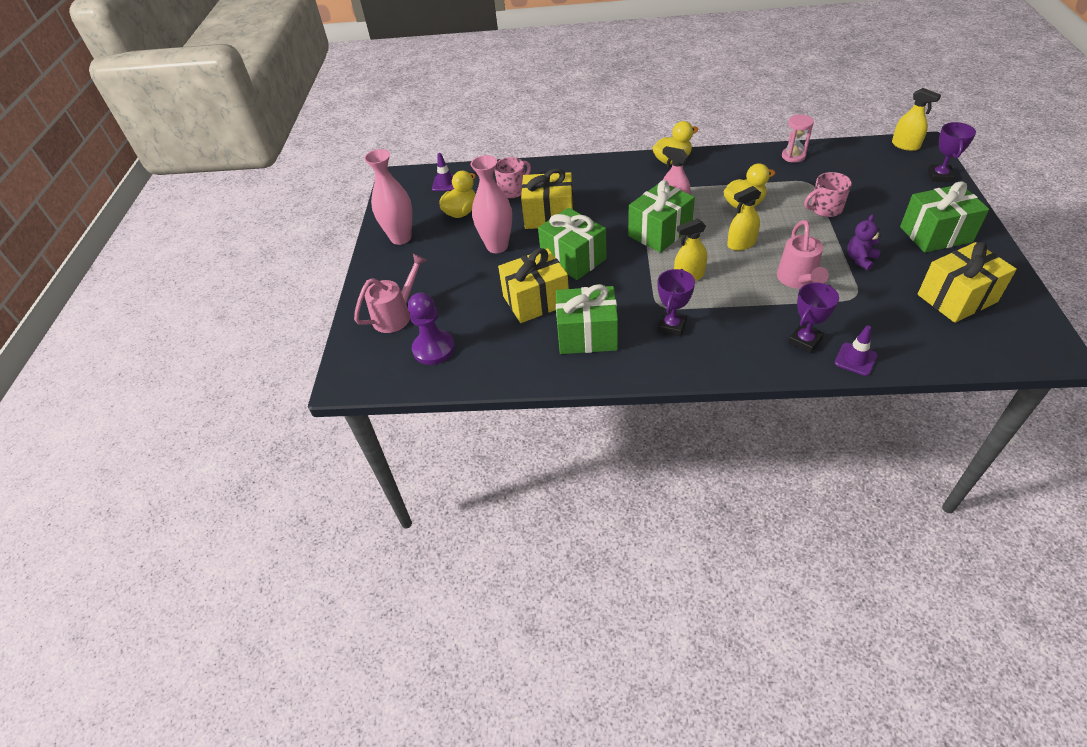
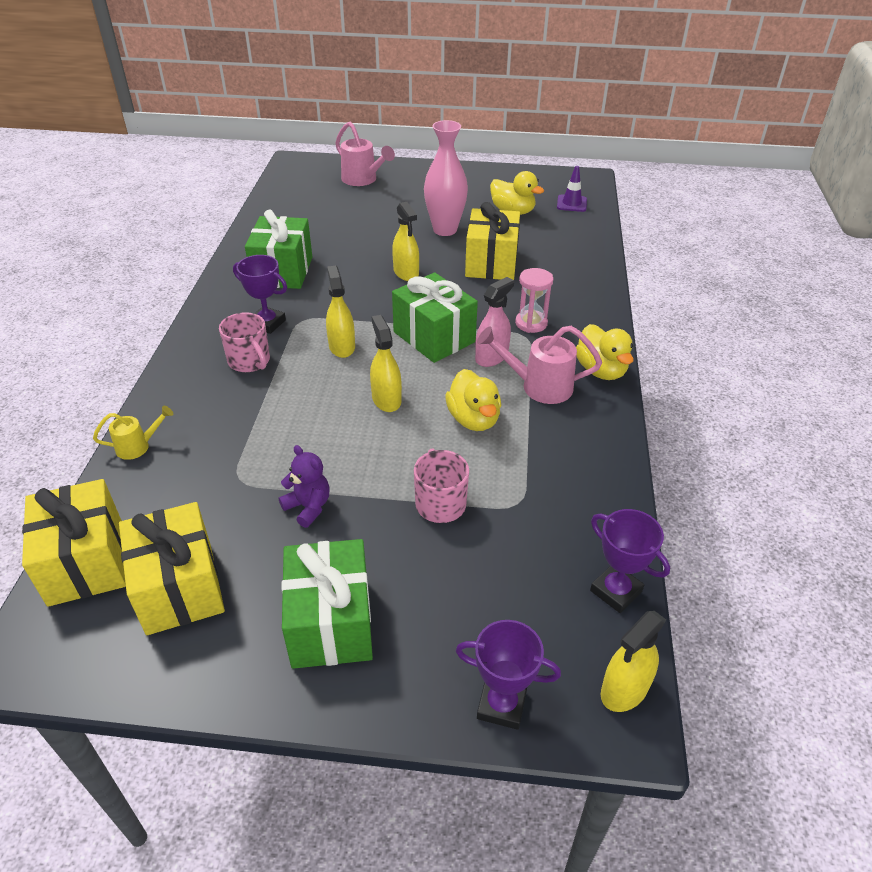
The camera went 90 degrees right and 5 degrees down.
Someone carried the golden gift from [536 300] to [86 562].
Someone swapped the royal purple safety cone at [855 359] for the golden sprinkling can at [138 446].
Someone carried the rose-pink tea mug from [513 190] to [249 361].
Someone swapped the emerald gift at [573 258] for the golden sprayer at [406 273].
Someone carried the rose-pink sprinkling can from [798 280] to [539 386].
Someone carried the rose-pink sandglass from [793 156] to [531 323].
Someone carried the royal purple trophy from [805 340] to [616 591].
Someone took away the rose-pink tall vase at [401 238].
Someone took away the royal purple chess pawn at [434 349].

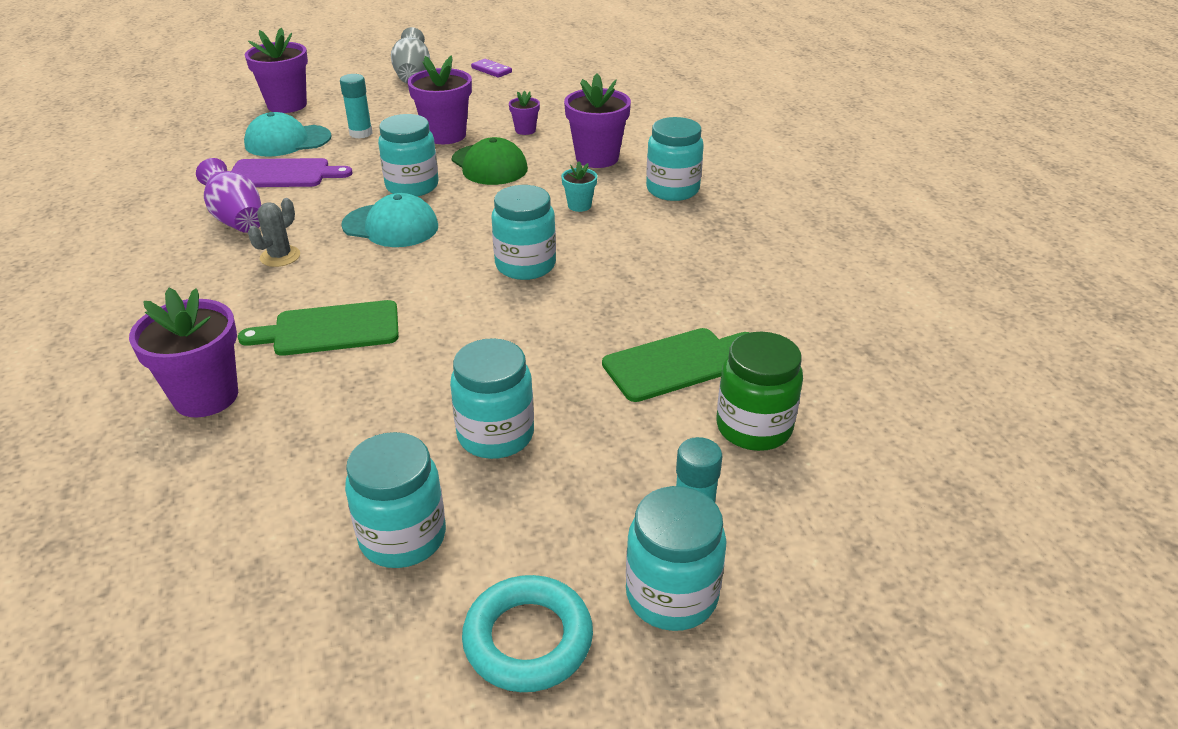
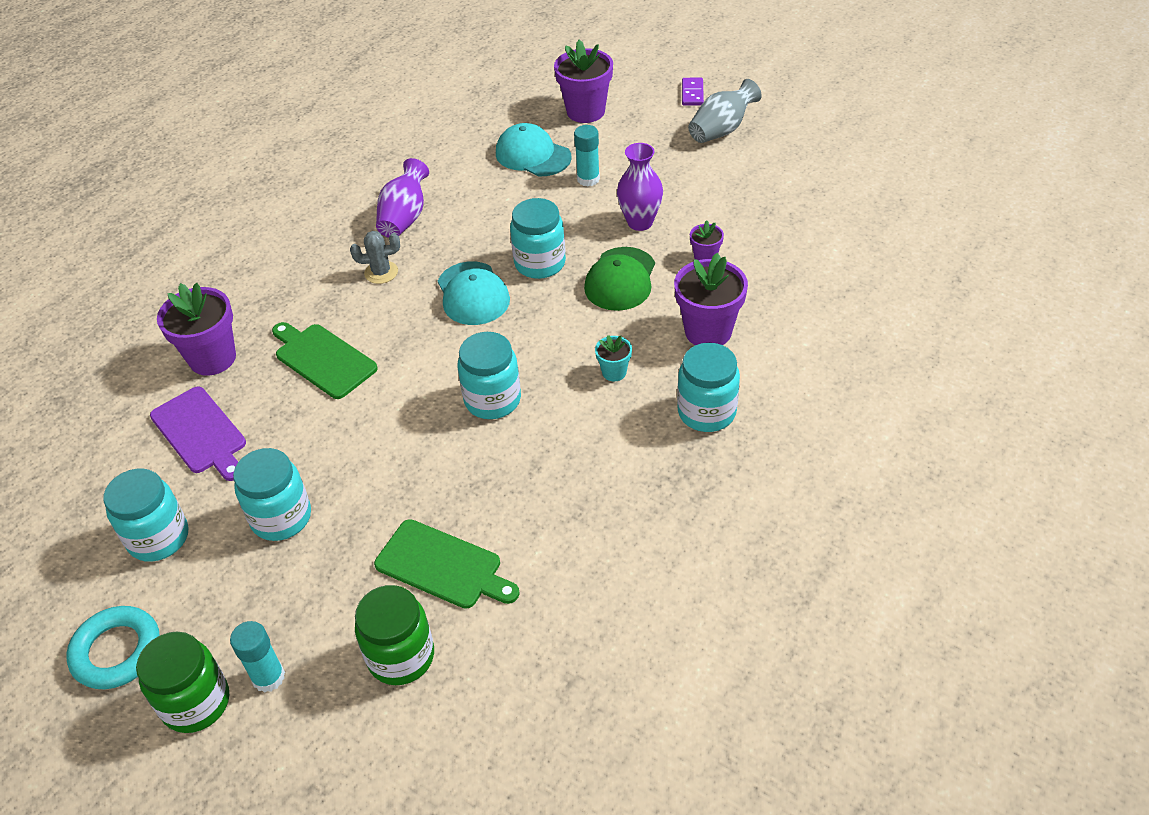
The camera went 55 degrees right and 10 degrees up.
Someone repainted the aqua preserve jar at [671 595], which became the emerald preserve jar at [196 702].
Someone carried the royal purple chopping board from [283 174] to [200 433].
Someone swapped the royal purple flower pot at [445 135] for the royal purple tall vase at [640 222].
Someone carried the royal purple domino piece from [491 70] to [692 93].

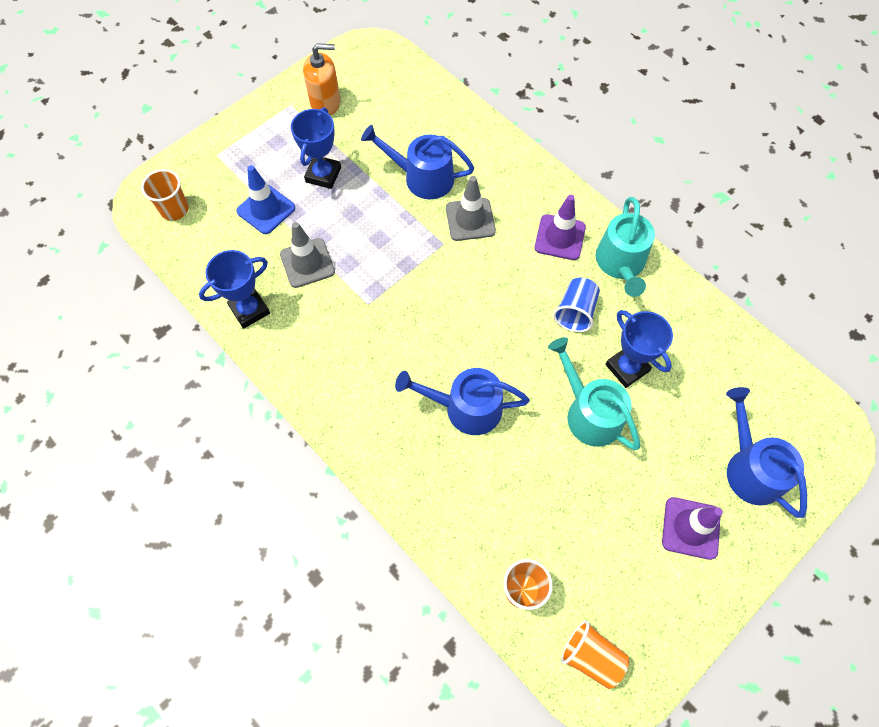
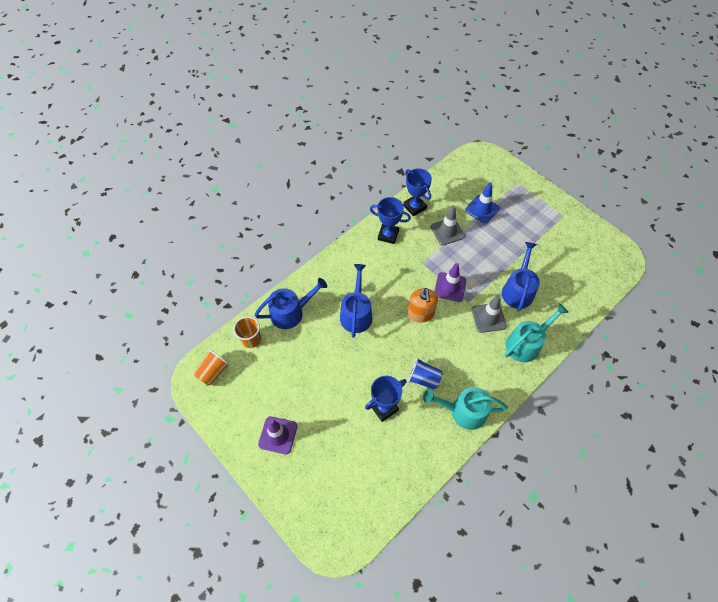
The camera went 90 degrees right and 5 degrees down.
Someone carried the cobalt sprinkling can from [750 469] to [290 312].
Someone carried the cobalt trophy from [323 175] to [388 235].
Someone carried the orange-coloured soap dispenser from [325 103] to [420 313].
Someone carried the royal purple safety cone from [560 237] to [450 287].
Someone carried the aqua sprinkling can from [589 413] to [526 344].
Someone took away the orange-coloured tumbler at [174 209].

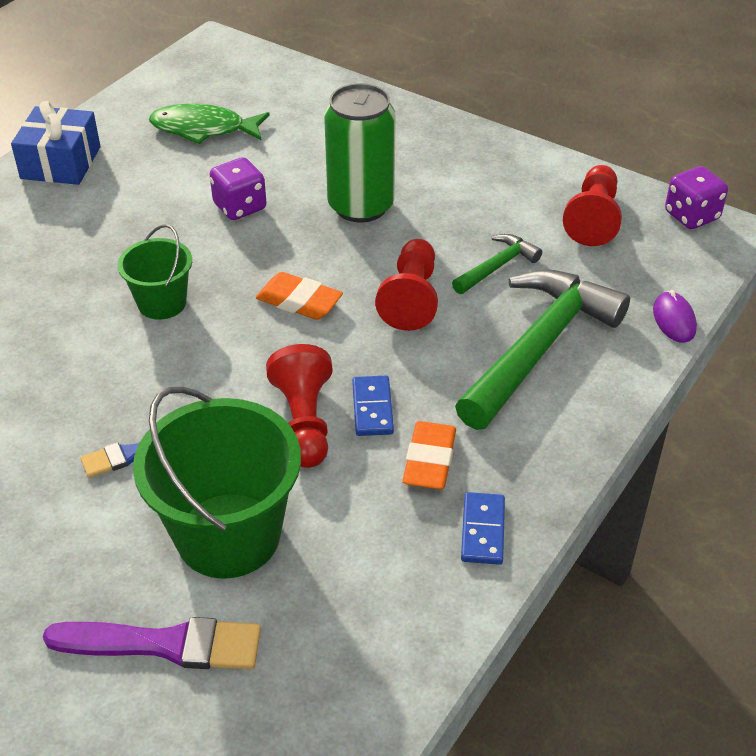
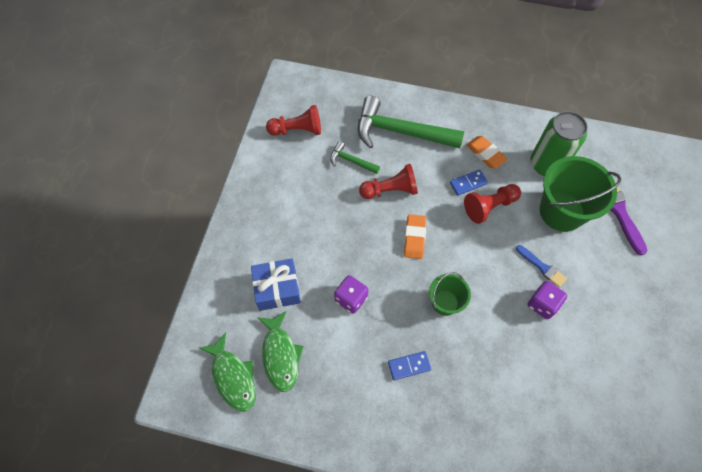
The camera went 110 degrees left and 20 degrees up.
Someone put down the emerald fish figure at [233 377].
Someone carried the cobalt gift from [61 162] to [277 289].
Someone carried the cobalt domino piece from [483 530] to [409 366].
Someone rotated the orange-coloured eraser at [429 460] by 60 degrees clockwise.
Someone carried the royal purple die from [691 216] to [542 304].
Someone carried the emerald soda can from [361 206] to [546 164].
Someone took away the royal purple PC mouse at [674 320].

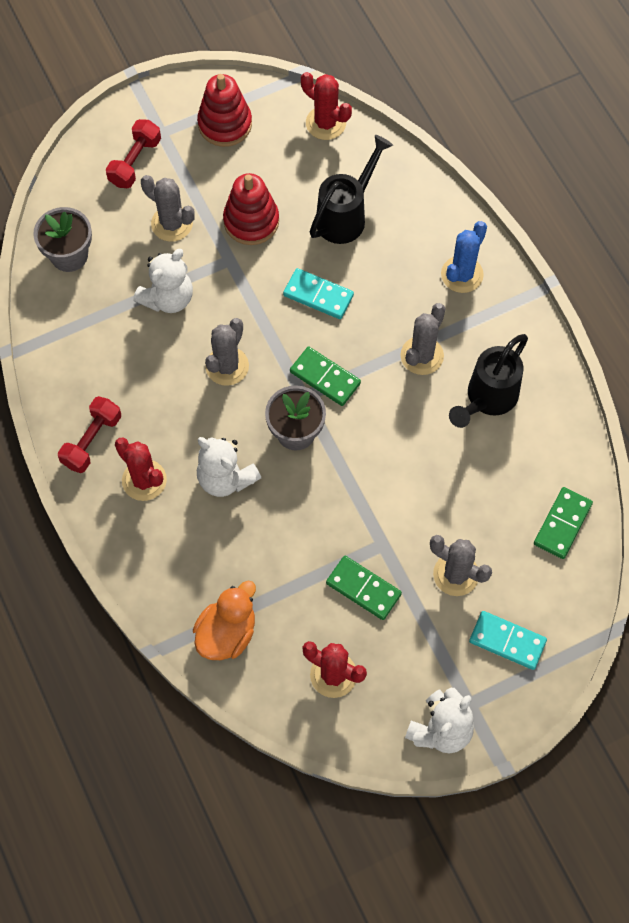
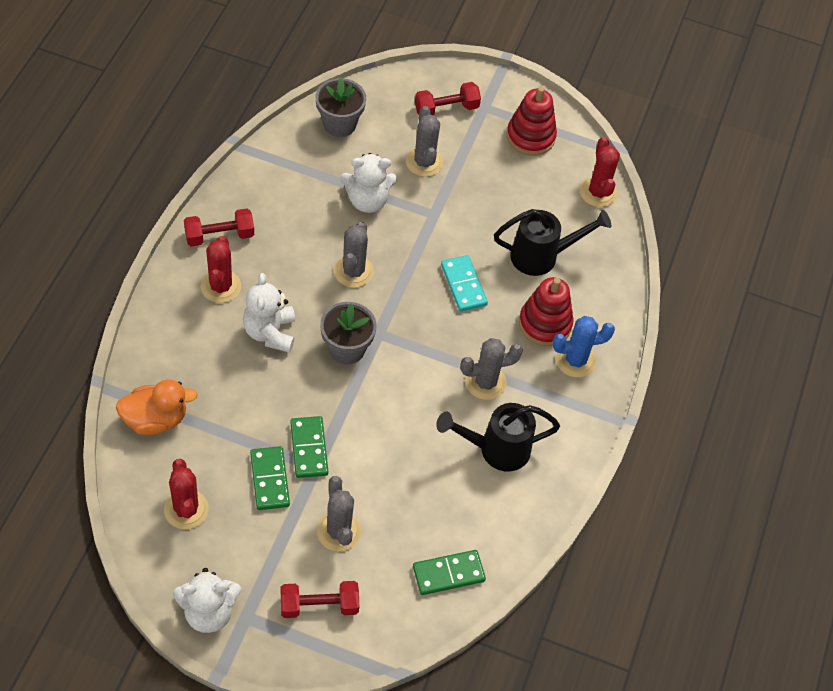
The camera went 40 degrees right and 10 degrees down.
Someone swapped the aqua domino piece at [507 641] for the scarlet free weight at [319 605].
Someone carried the emerald domino piece from [325 378] to [309 448].
Someone rotated the gray prickly plant at [227 366] by 60 degrees counterclockwise.
Someone carried the scarlet ring stacker from [251 221] to [545 324].

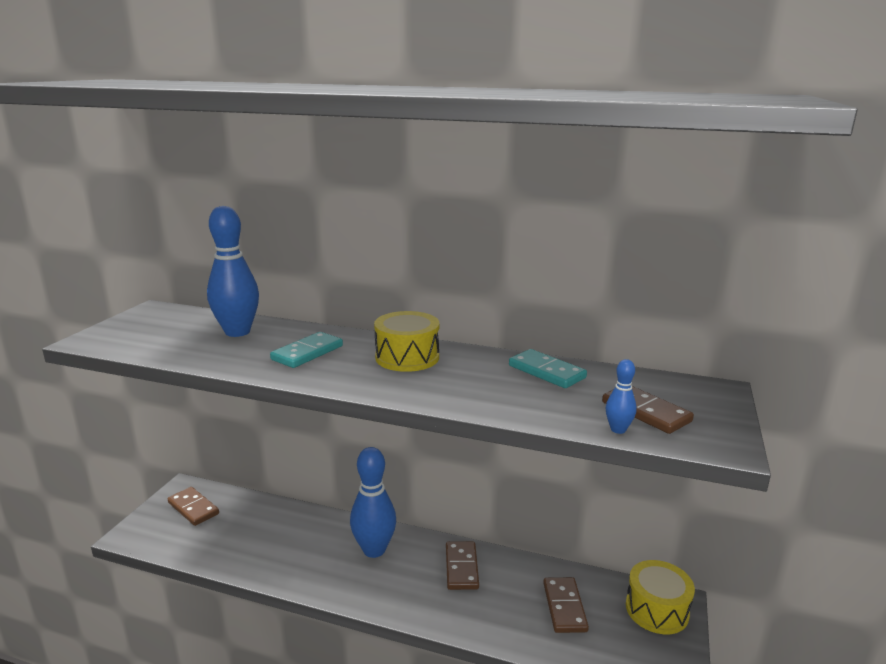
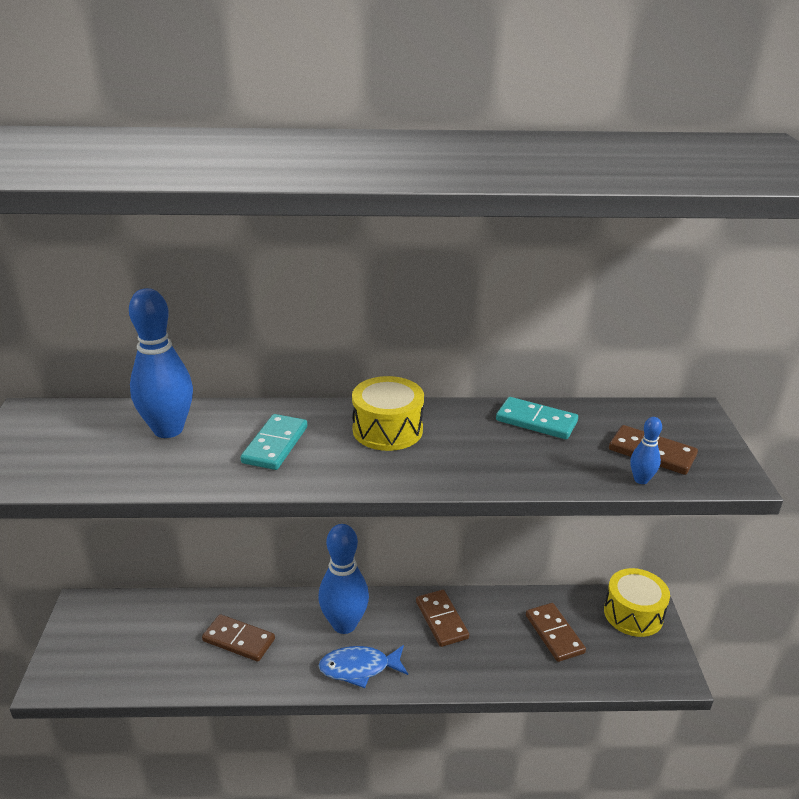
The camera went 20 degrees left and 10 degrees up.
Someone carried the dark brown domino piece from [193 508] to [238 640].
Someone put down the cobalt fish figure at [359 668].

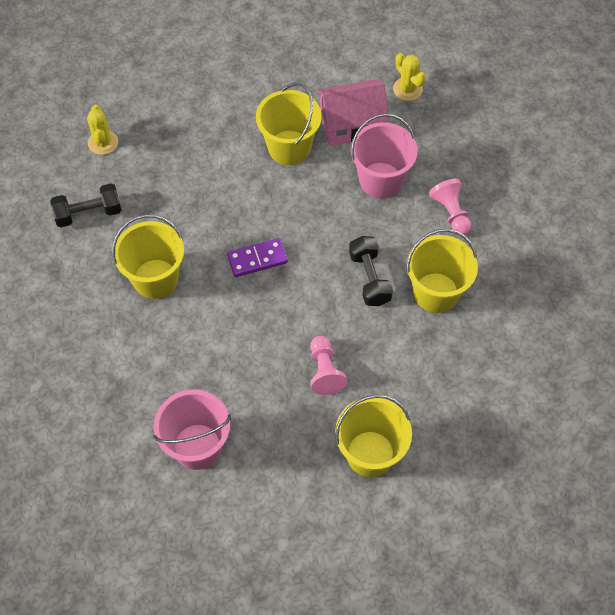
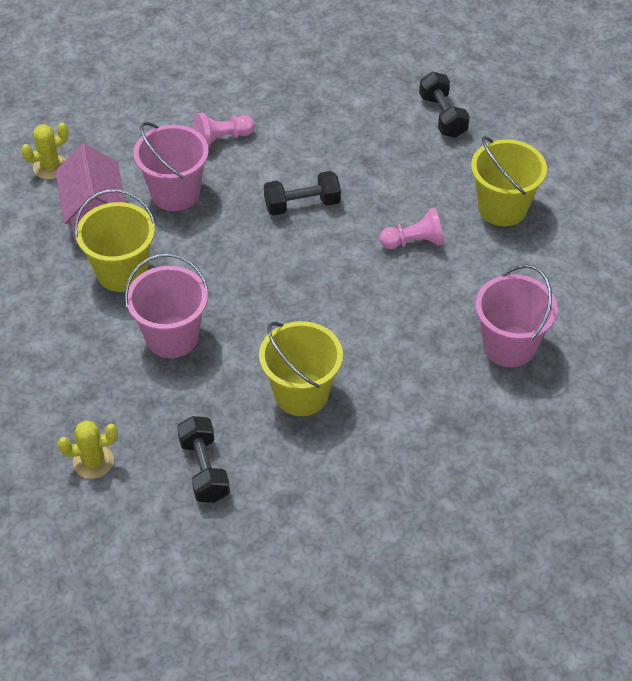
The camera went 90 degrees left and 10 degrees down.
Someone put down the rose-pink bucket at [172 337].
Someone put down the ebony free weight at [442 116].
Someone took away the royal purple domino piece at [257 259].
Someone took away the golden bucket at [436 292].

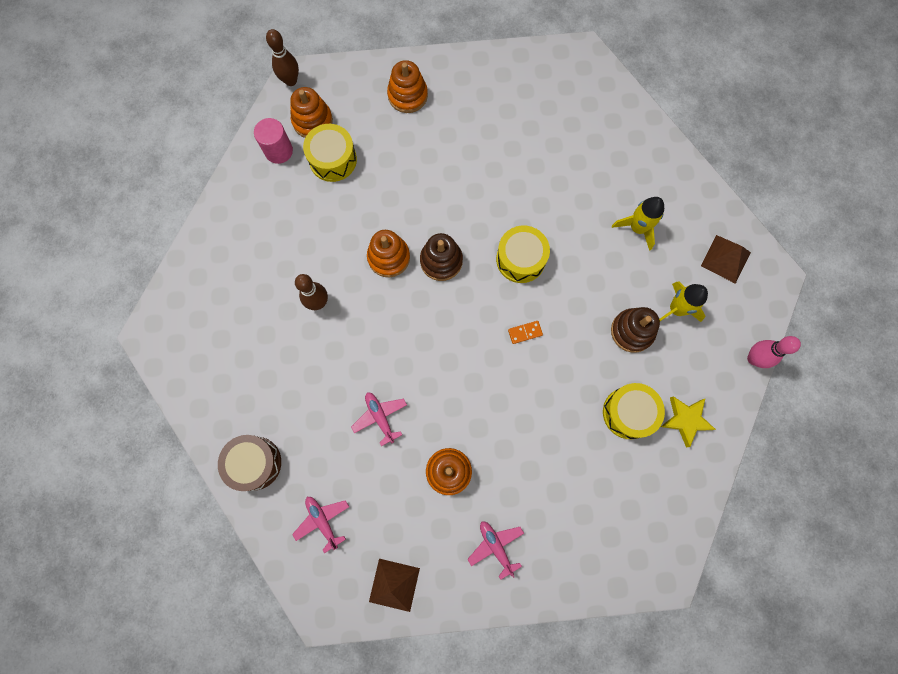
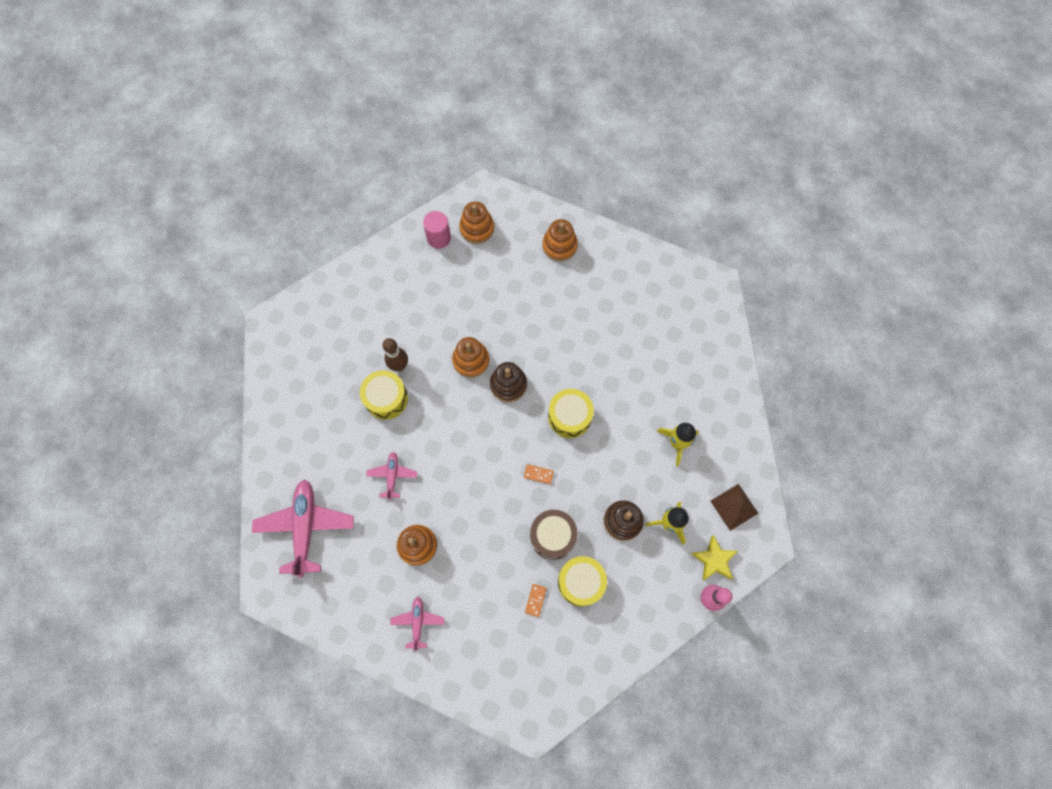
The camera went 30 degrees right and 5 degrees down.
Someone scaled the rose-pink toy plane at [322 521] by 1.94.
Someone carried the golden snare drum from [333 159] to [386 398].
Someone put down the orange-coloured domino piece at [535 600].
Someone carried the dark brown snare drum from [254 463] to [552 536].
Someone carried the golden star shape from [685 420] to [714 560].
Someone took away the dark brown tenpin at [291 81].
Someone took away the dark brown pyramid at [394 584].

